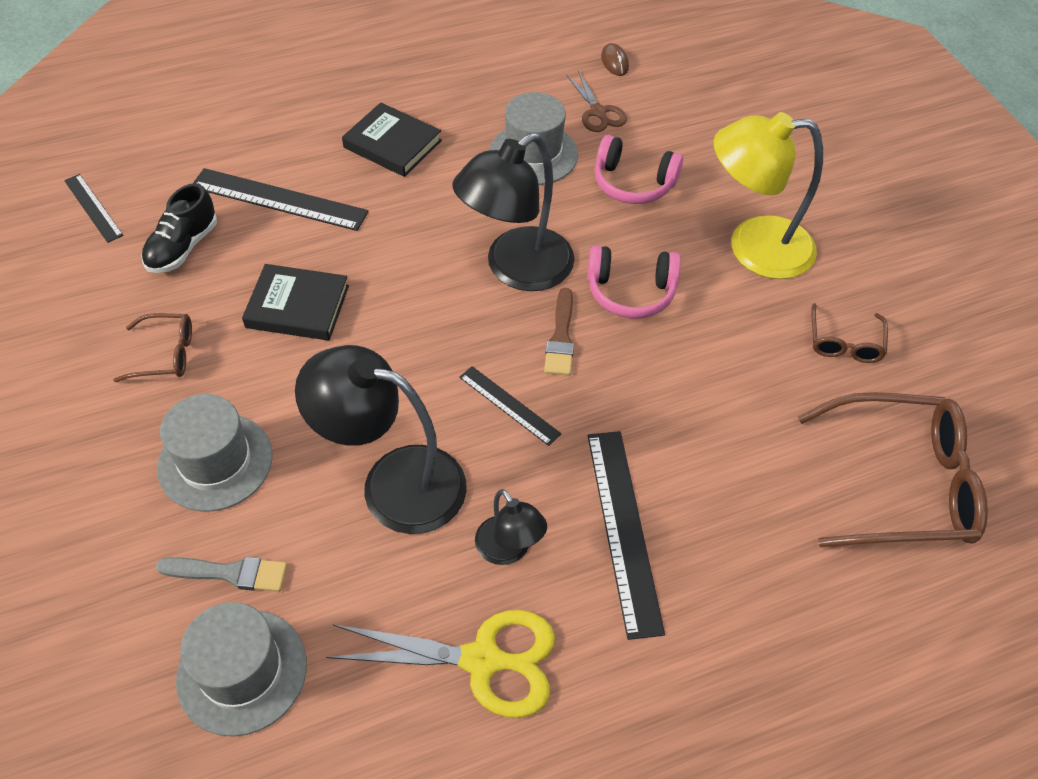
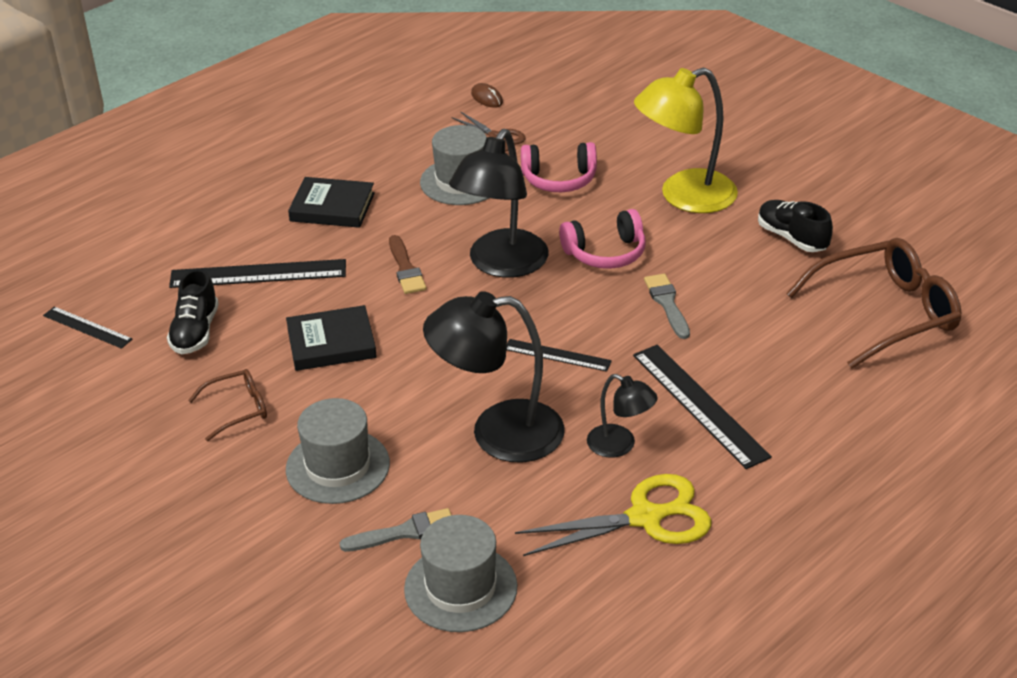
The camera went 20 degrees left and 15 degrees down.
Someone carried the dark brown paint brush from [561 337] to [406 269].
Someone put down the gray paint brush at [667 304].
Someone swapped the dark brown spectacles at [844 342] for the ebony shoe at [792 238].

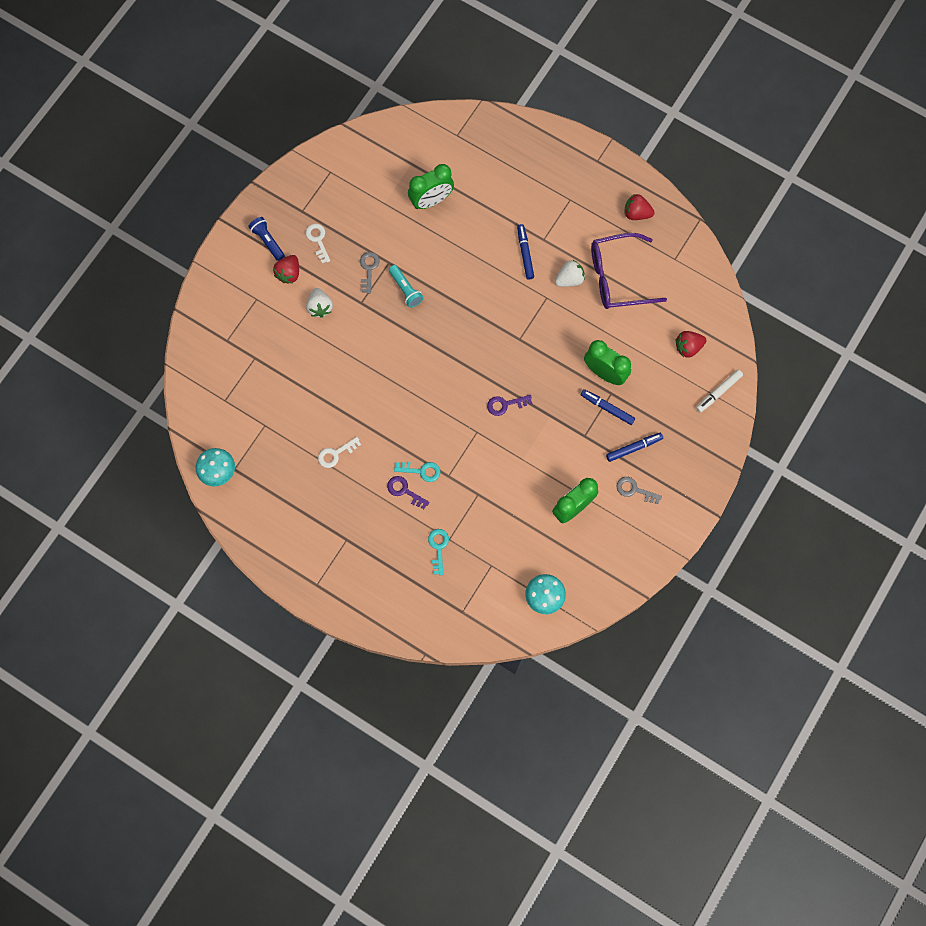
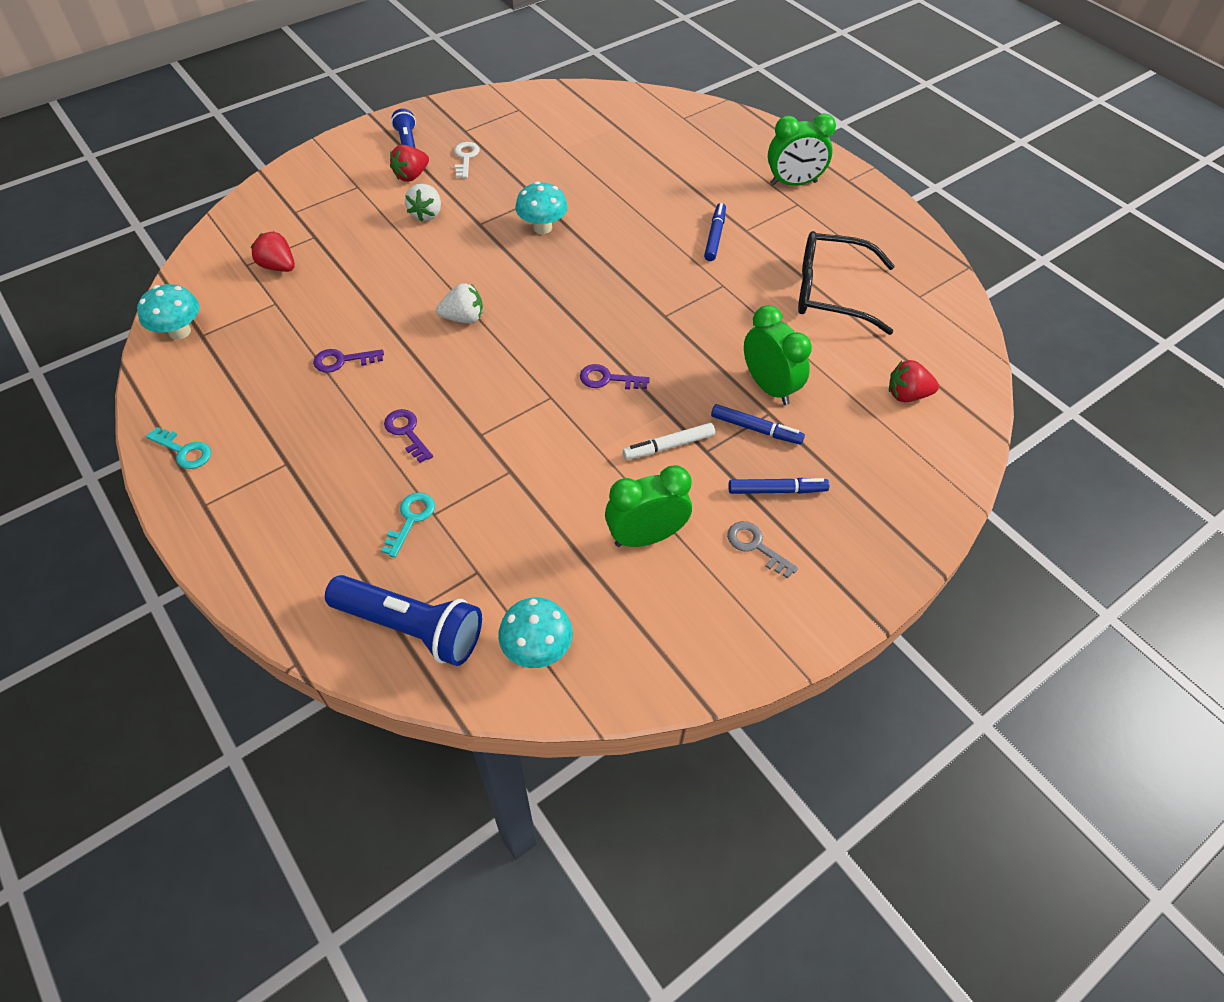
The camera went 20 degrees right and 20 degrees down.
Someone carried the aqua door key from [421 471] to [184 451].
Someone carried the scarlet strawberry from [636 213] to [278 266].
Someone repainted the white door key at [336 454], which became the royal purple door key at [343 361].
Someone put down the cobalt torch at [411 628].
Someone carried the white strawberry from [569 279] to [463 318].
Someone swapped the aqua torch at [405 289] for the aqua fungus at [542 227].
Someone carried the white marker pen from [718 392] to [669 446].
Someone rotated the cobalt marker pen at [607 408] by 150 degrees clockwise.
Someone carried the emerald alarm clock from [431 200] to [793 183].
Someone repainted the royal purple spectacles at [617 277], which became the ebony spectacles at [831 292].
Someone took away the gray door key at [368 269].

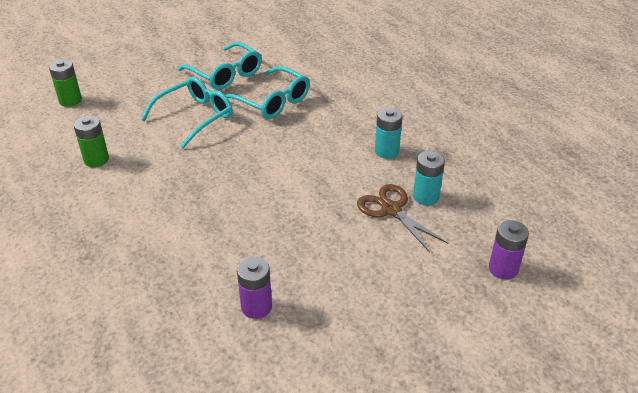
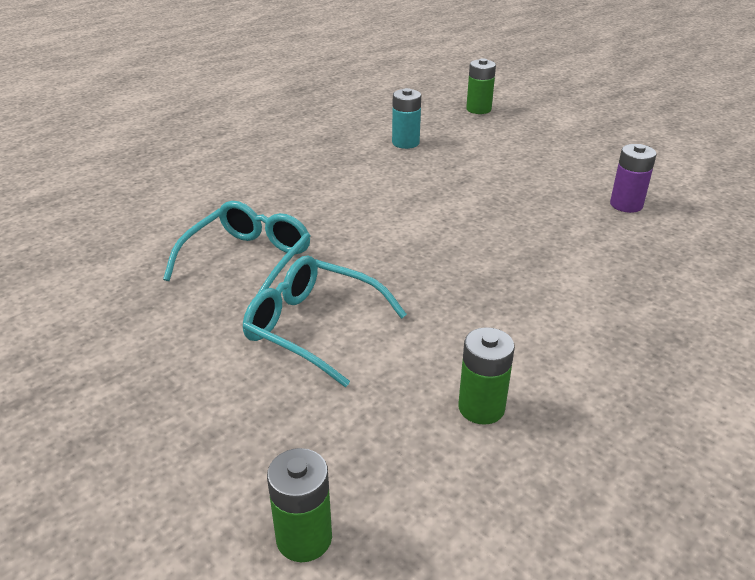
The camera went 105 degrees left and 5 degrees down.
Someone repainted the royal purple power cell at [503 269], which became the emerald power cell at [478 109].
Someone took away the aqua spectacles at [225 74].
Someone took away the dark brown shears at [391 210].
Someone took away the aqua power cell at [386 151].

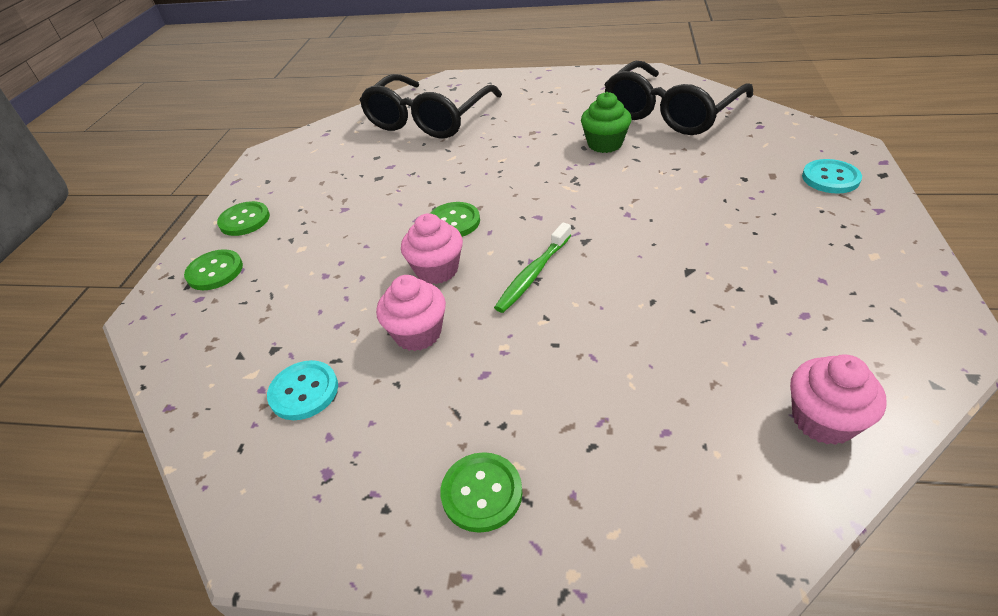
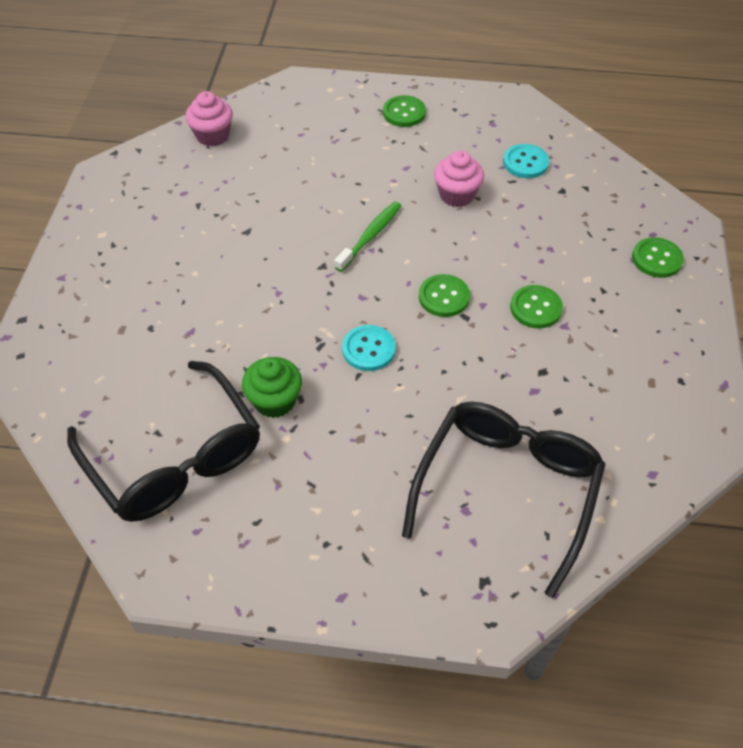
The camera went 175 degrees right and 10 degrees up.
Someone rotated the ebony spectacles at [670 112] by 105 degrees clockwise.
Someone carried the aqua sewing button from [830 178] to [368 349].
Someone carried the emerald sewing button from [244 220] to [535 308].
Someone took away the rose-pink cupcake at [437 270].

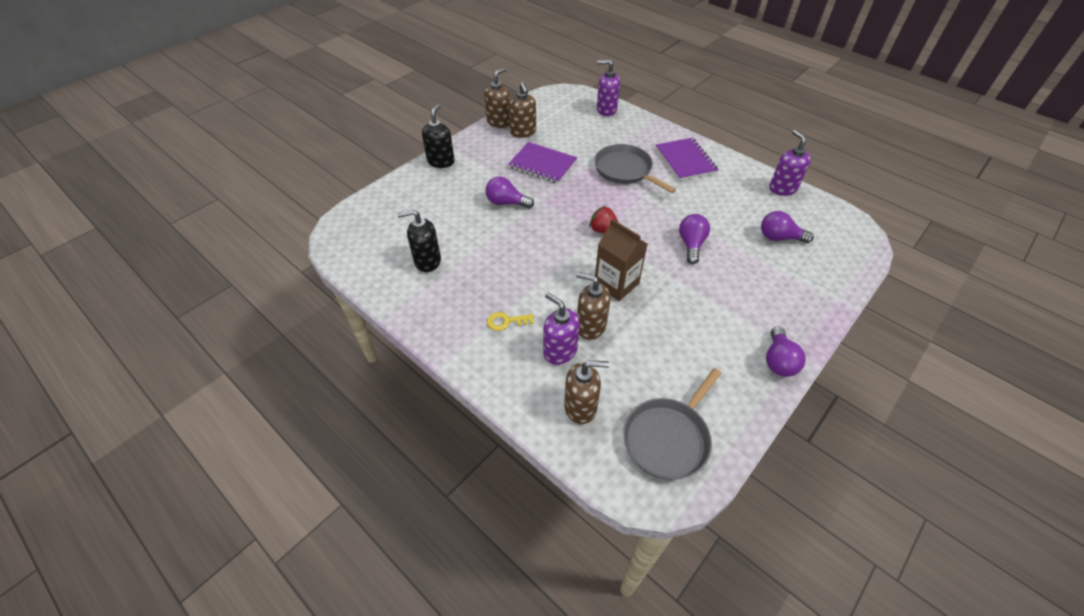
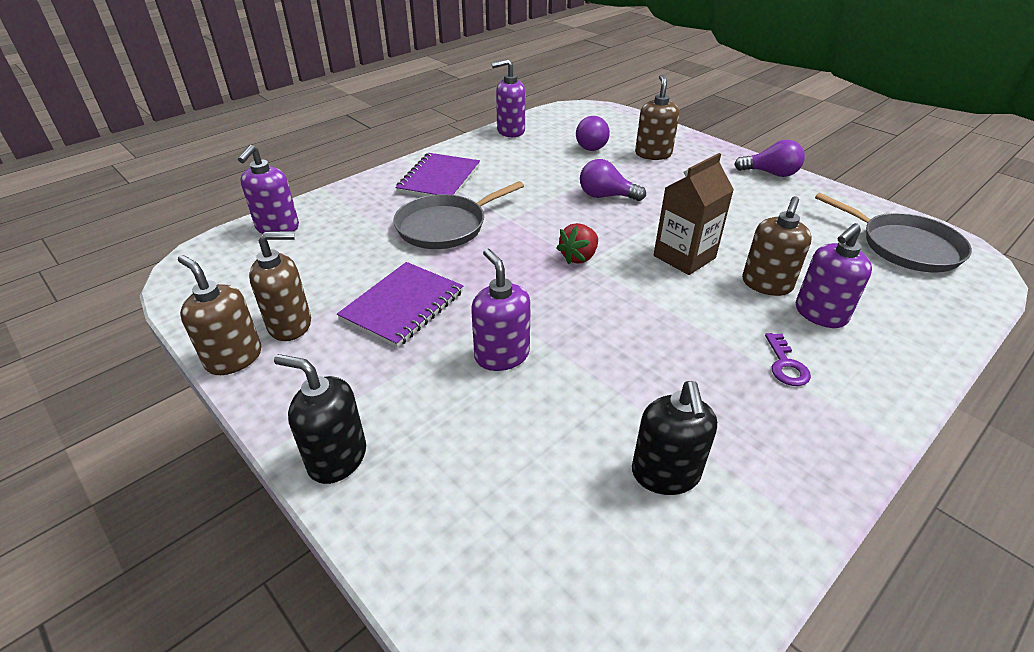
The camera went 85 degrees left and 10 degrees down.
Someone rotated the royal purple exercise book at [685 160] by 60 degrees counterclockwise.
Someone swapped the royal purple bulb at [506 203] for the royal purple soap dispenser at [501 355].
Someone carried the dark brown soap dispenser from [581 407] to [653 154].
Someone repainted the golden door key at [506 321], which became the royal purple door key at [786 365].

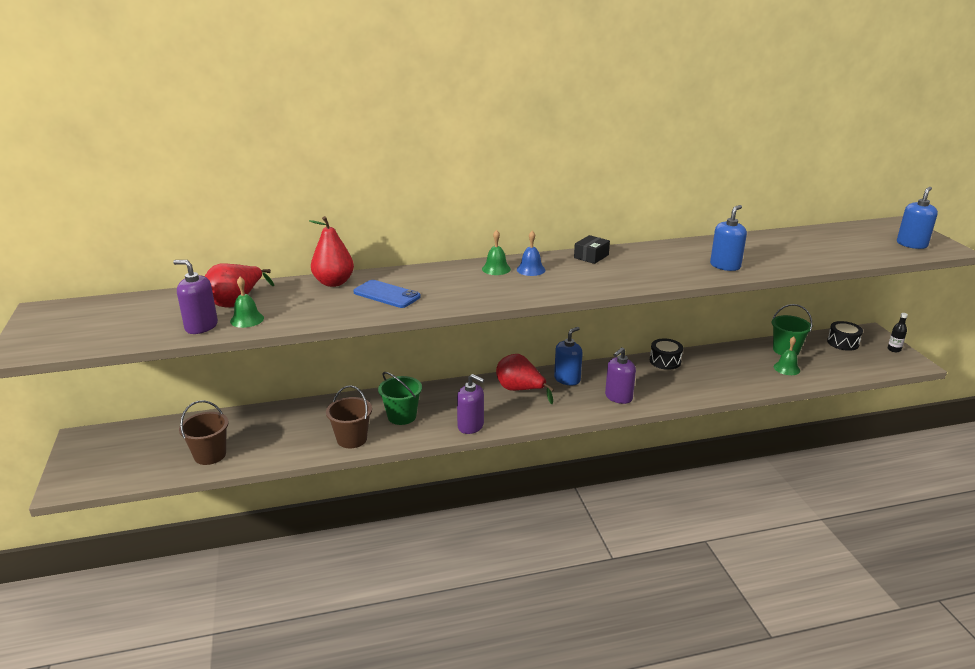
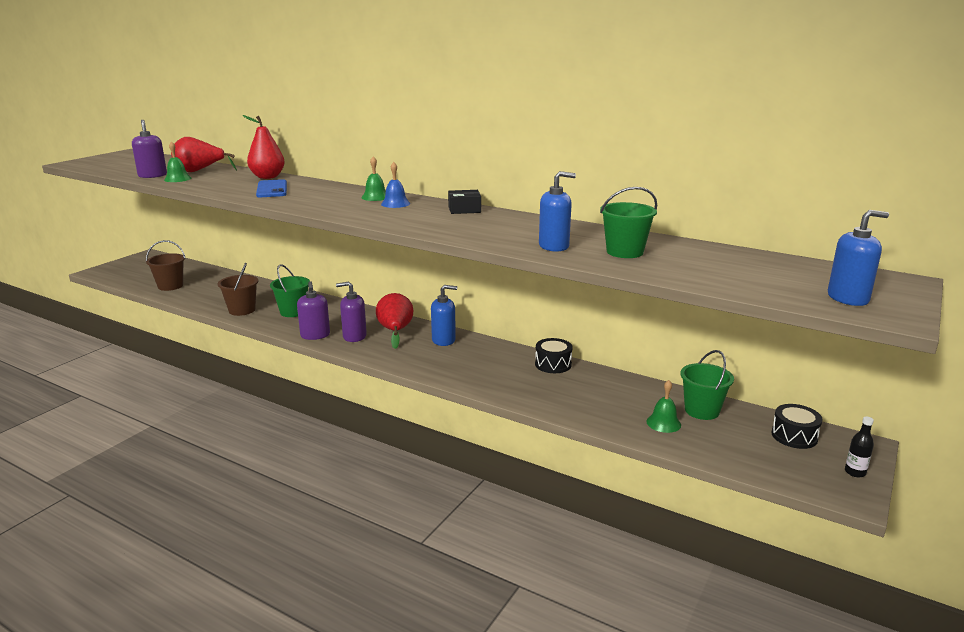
The camera went 45 degrees right and 5 degrees down.
Someone carried the royal purple soap dispenser from [618 397] to [354 336].
Someone put down the emerald bucket at [624 252].

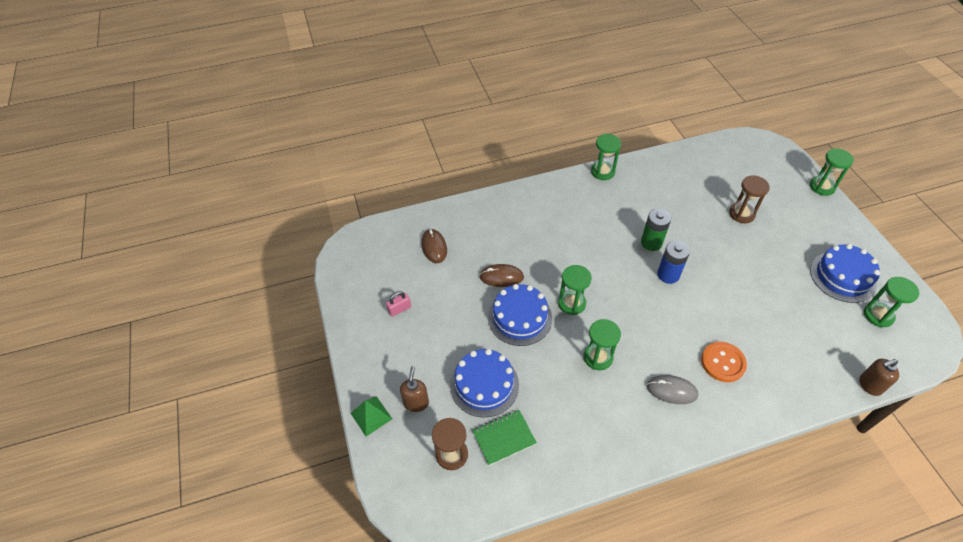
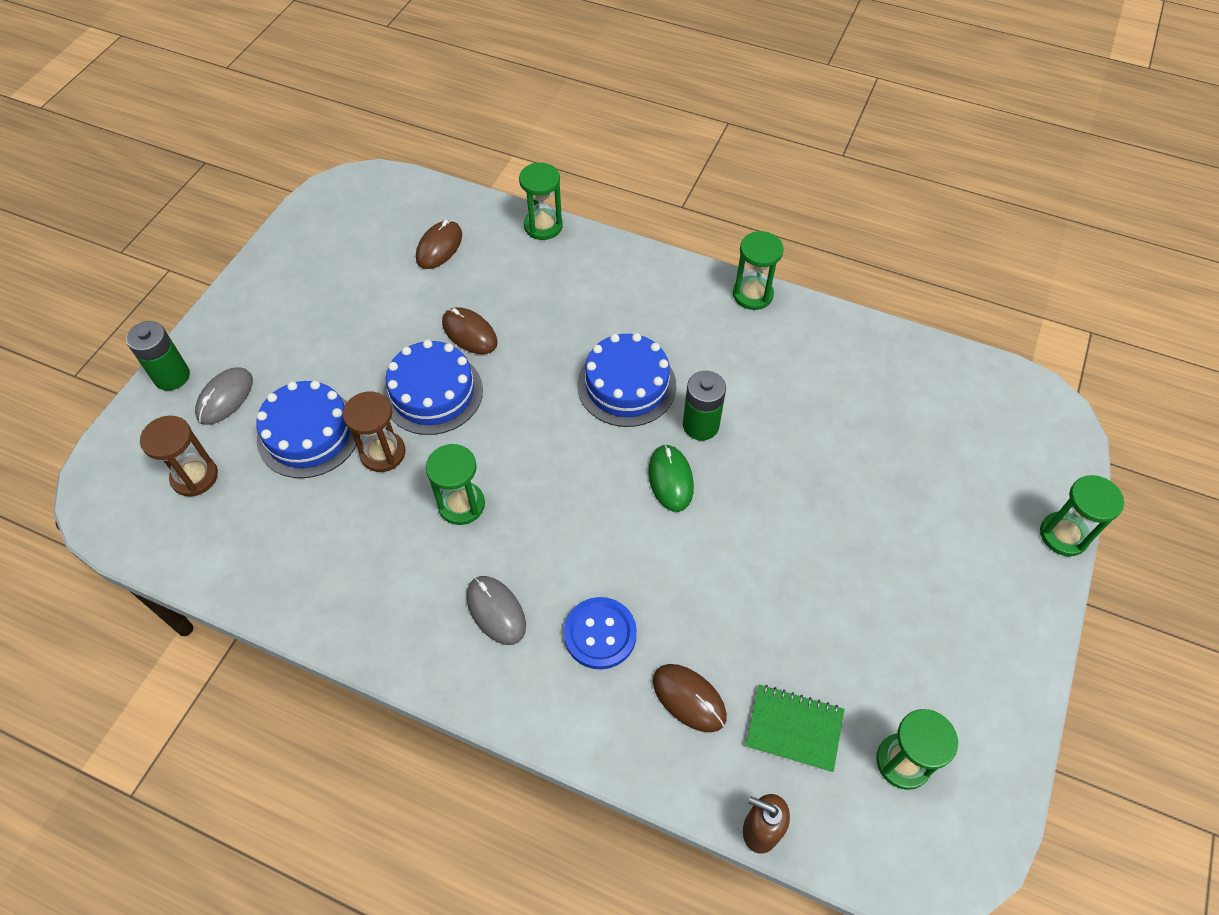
The camera went 40 degrees right and 5 degrees up.
Someone swapped the emerald pyramid at [371 416] for the emerald power cell at [172 376].
Someone swapped the dark brown soap dispenser at [416 403] for the gray PC mouse at [225 398].
Someone carried the dark brown sandglass from [741 214] to [383 453].
Someone carried the emerald sandglass from [571 303] to [543 226].
Someone repainted the orange-coloured sewing button at [723 362], which became the cobalt sewing button at [600 634].
Someone carried the cobalt cake from [842 276] to [626 385].
Someone swapped the cobalt power cell at [668 275] for the emerald PC mouse at [670 479].
Someone put down the dark brown PC mouse at [689 698].
Someone carried the emerald exercise book from [504 438] to [794 729].
Someone took away the rose-pink padlock at [399 309].

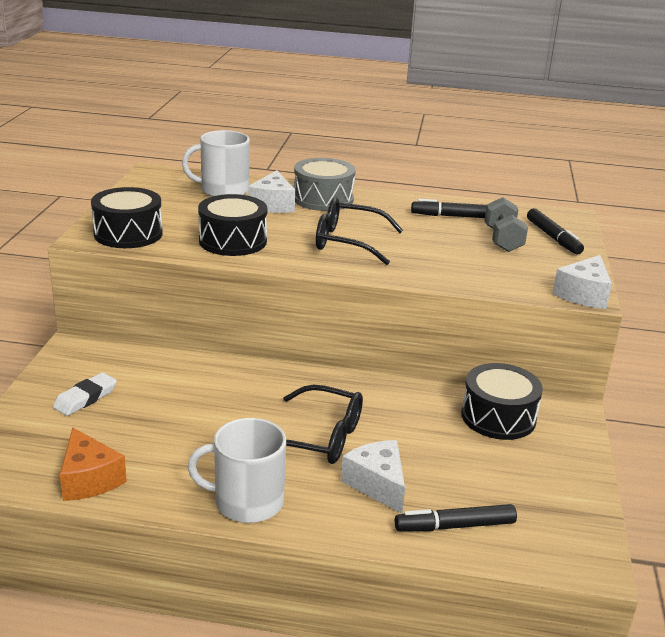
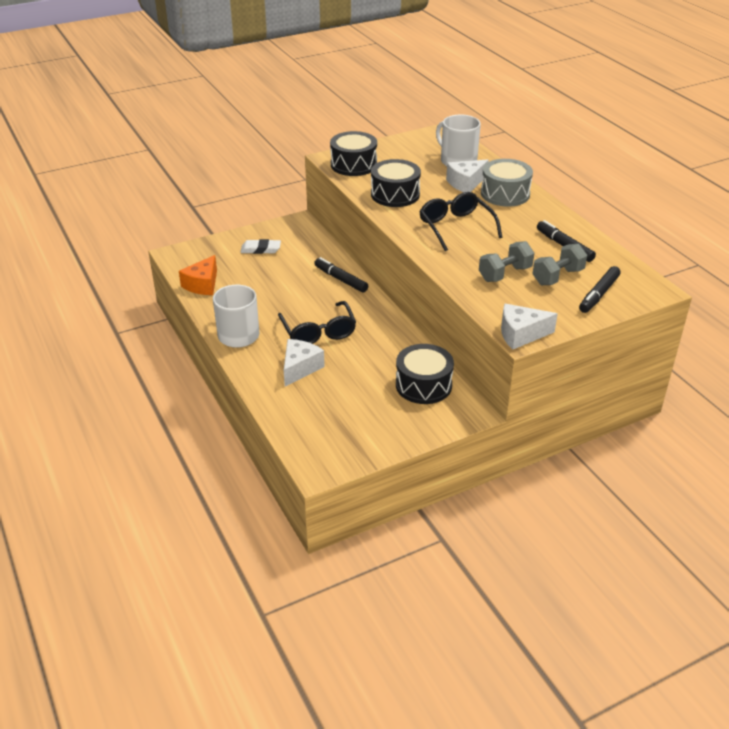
The camera went 55 degrees right and 10 degrees up.
Someone carried the ebony marker pen from [455 526] to [340 279].
Someone put down the gray free weight at [505 274].

